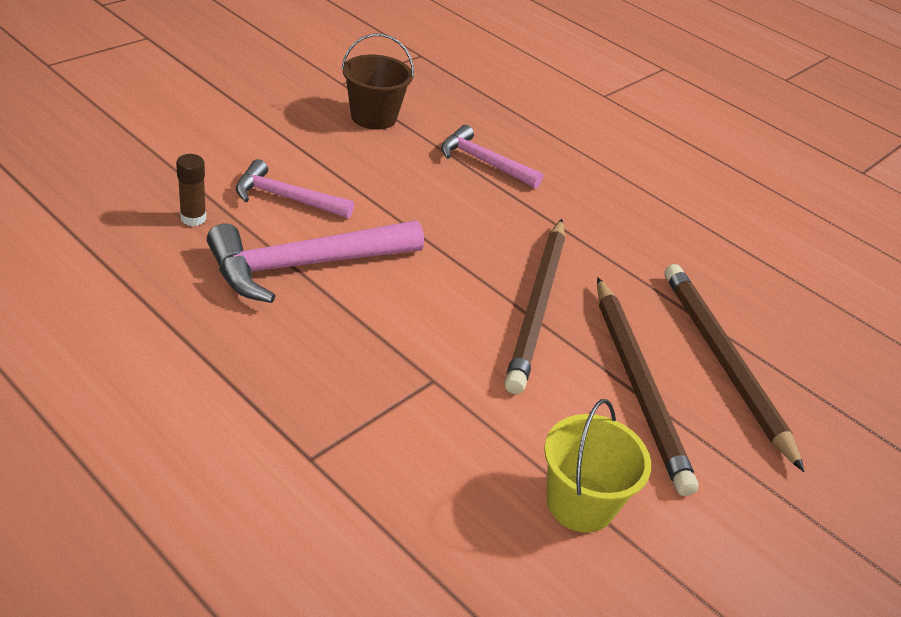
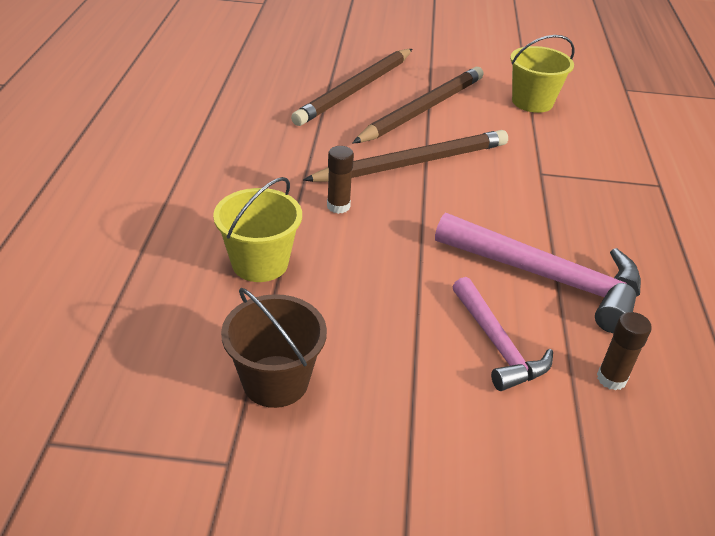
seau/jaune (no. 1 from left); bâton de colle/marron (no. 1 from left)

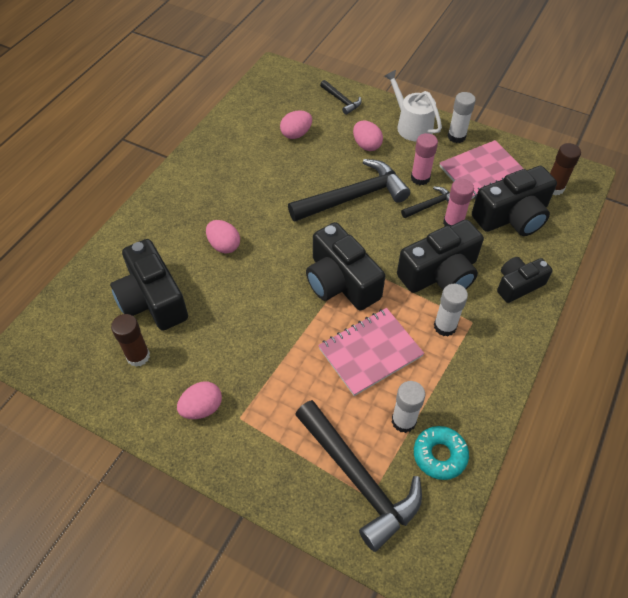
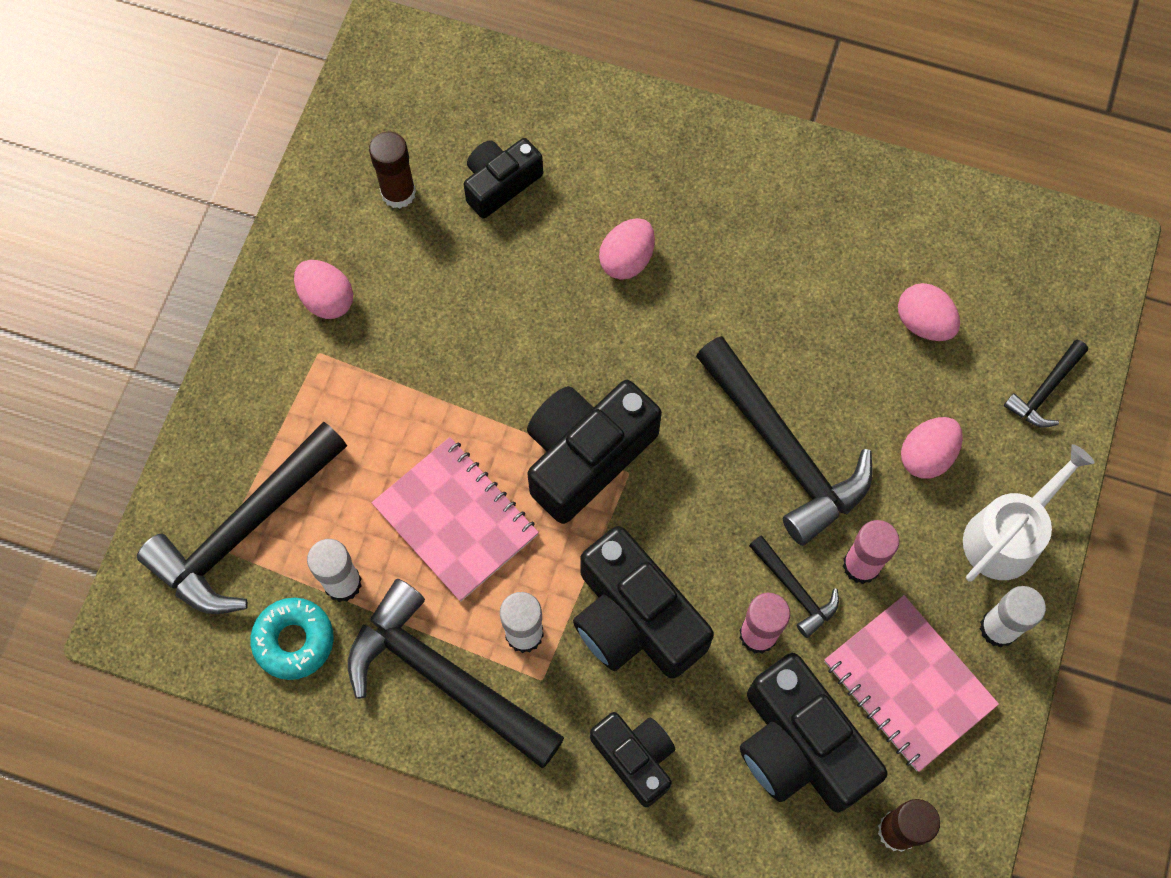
appareil photo/noir (no. 1 from left); marteau/noir (no. 2 from left)

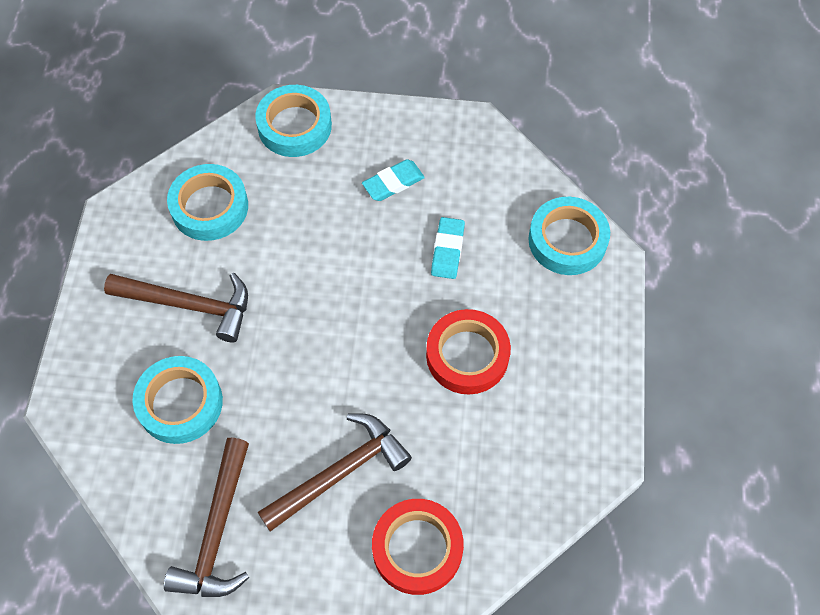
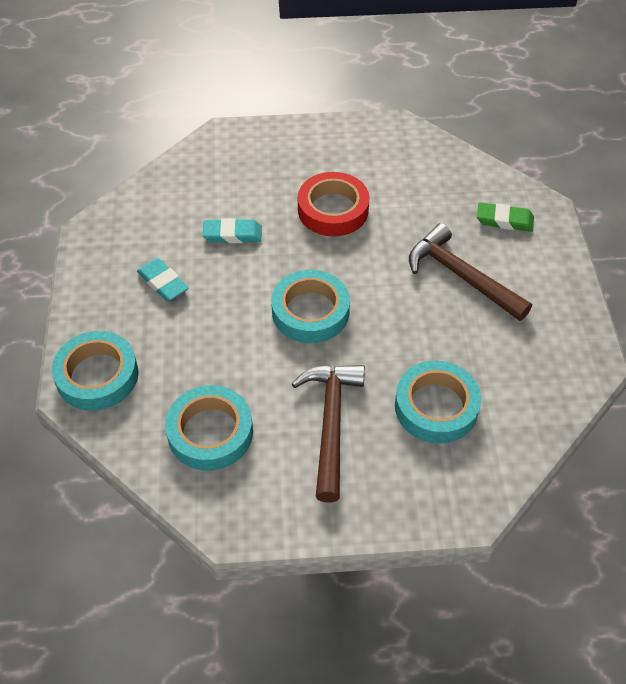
ruban adhésif/turquoise (no. 3 from left); marteau/marron (no. 2 from left in the first image); gomme/vert

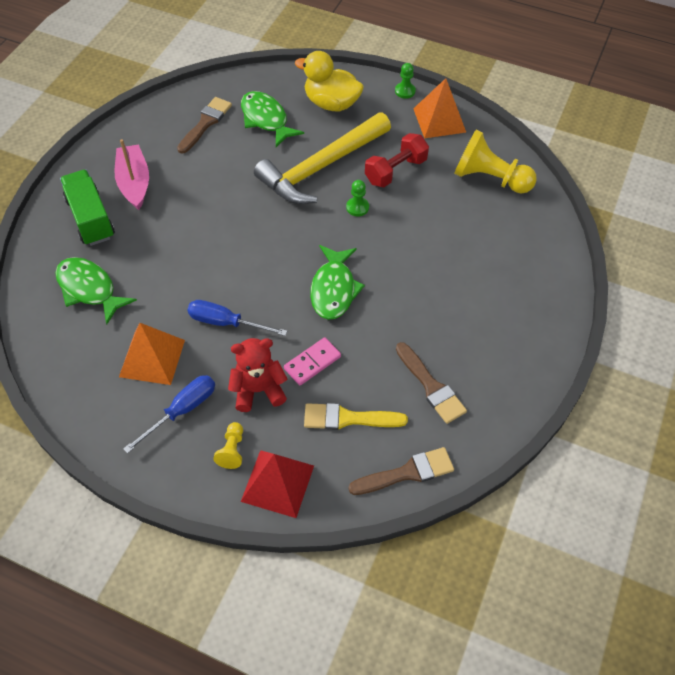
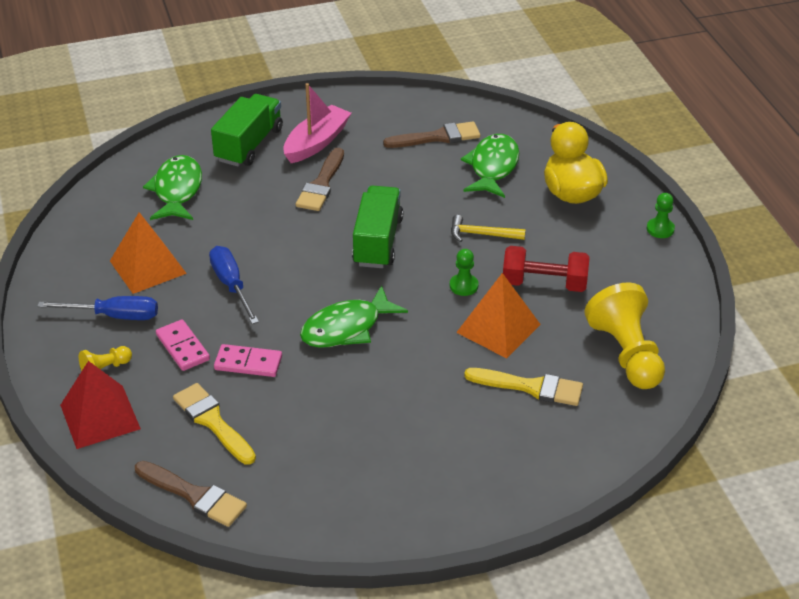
pyramide/orange (no. 2 from left); marteau/jaune; domino/rose (no. 1 from left); pinceau/marron (no. 2 from left); camion/vert (no. 2 from left); pinceau/jaune (no. 2 from left)

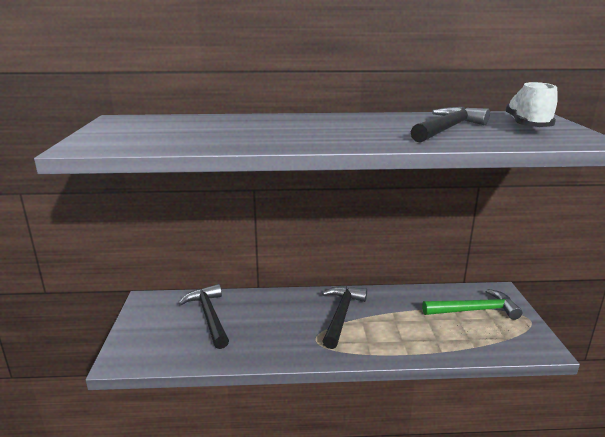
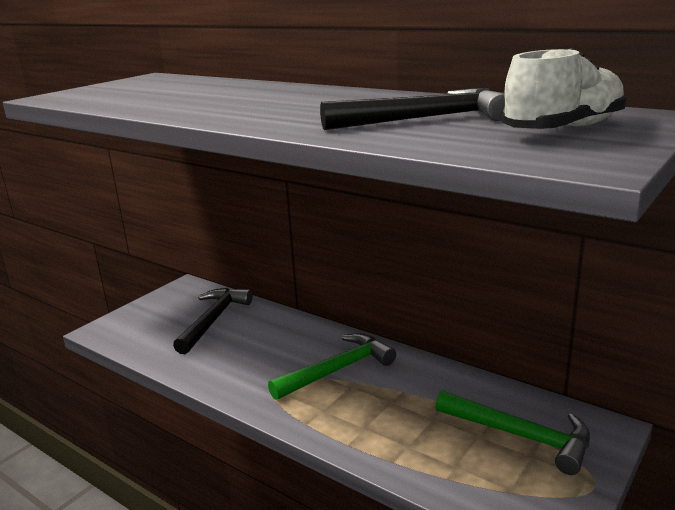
marteau/vert (no. 1 from left)

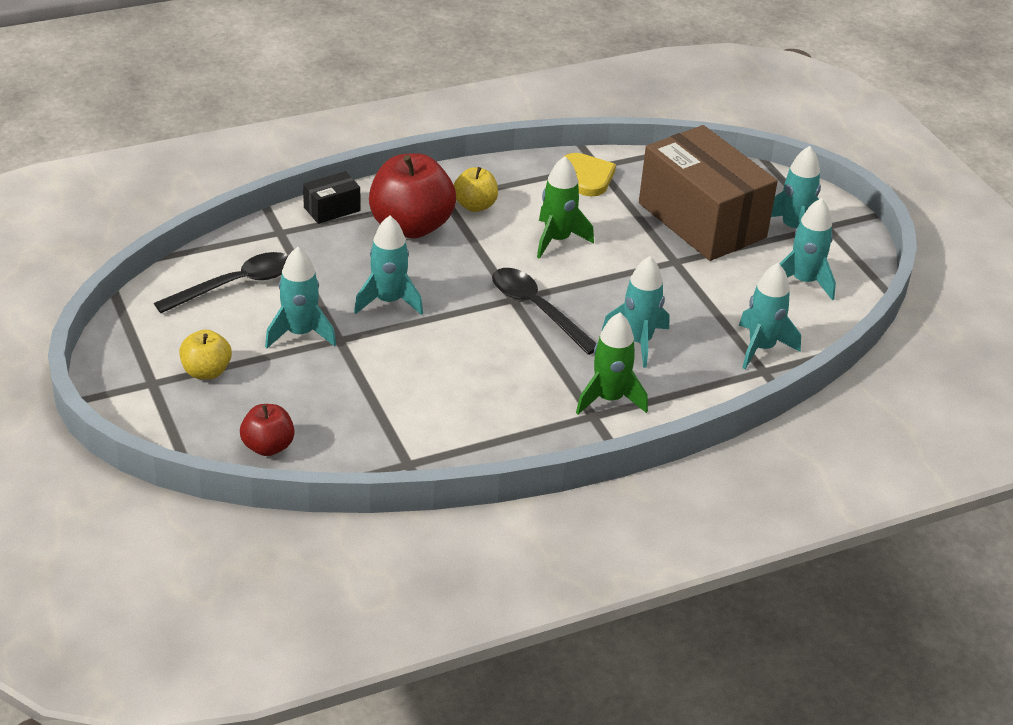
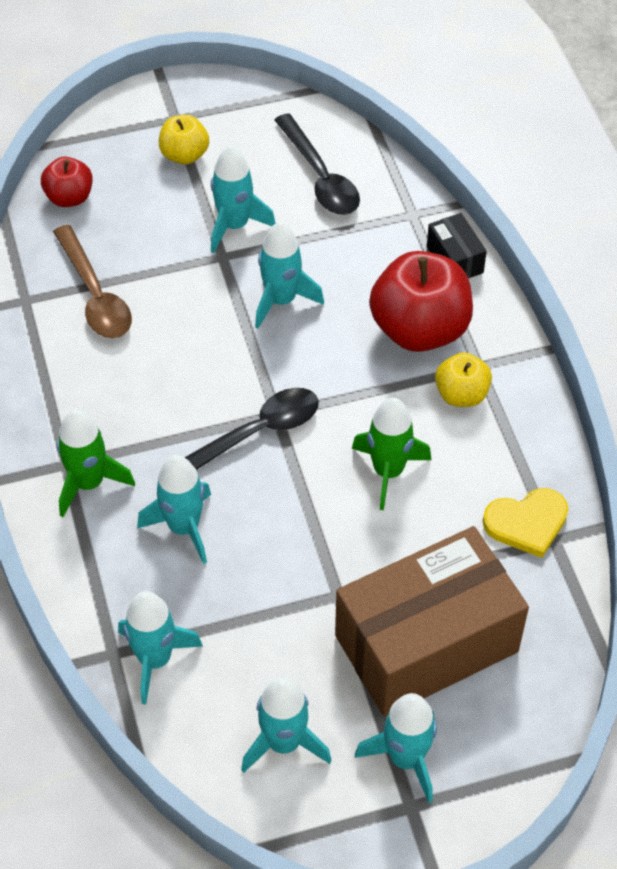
cuillère/marron

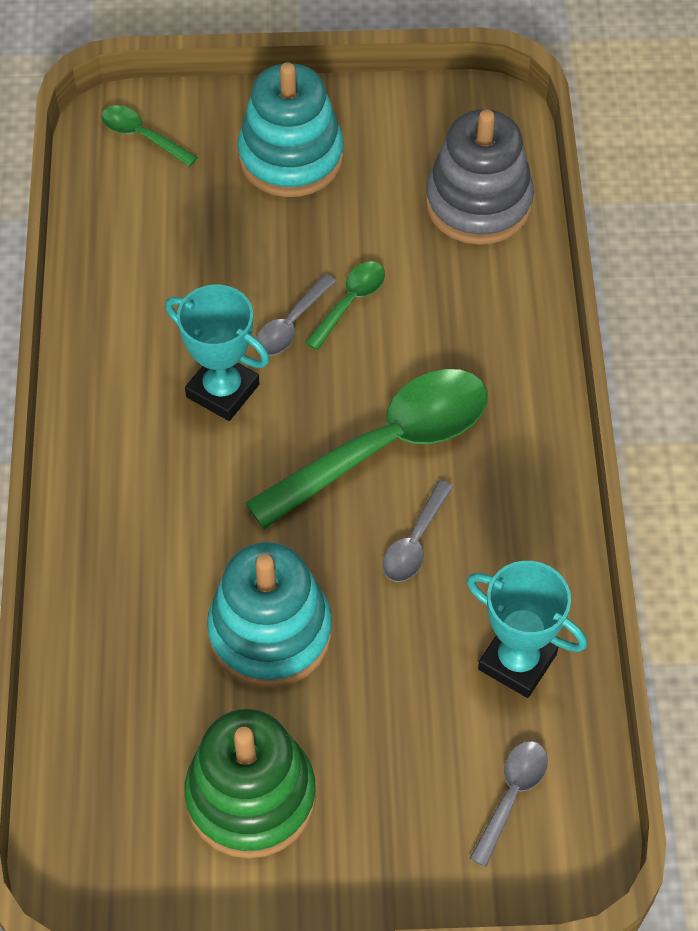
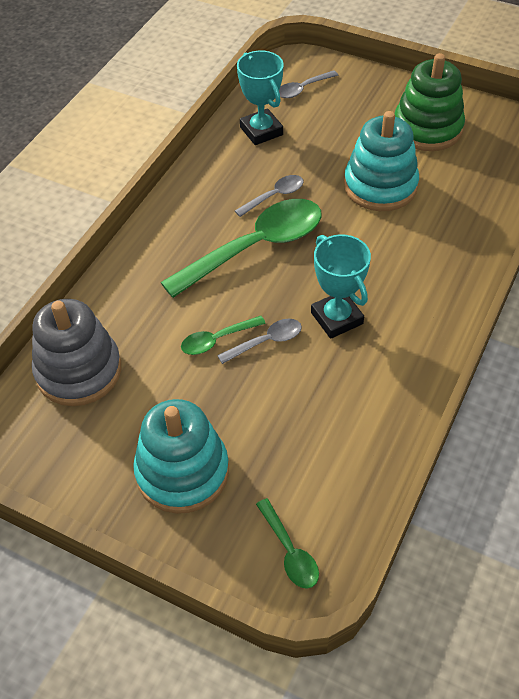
cuillère/vert (no. 2 from left)

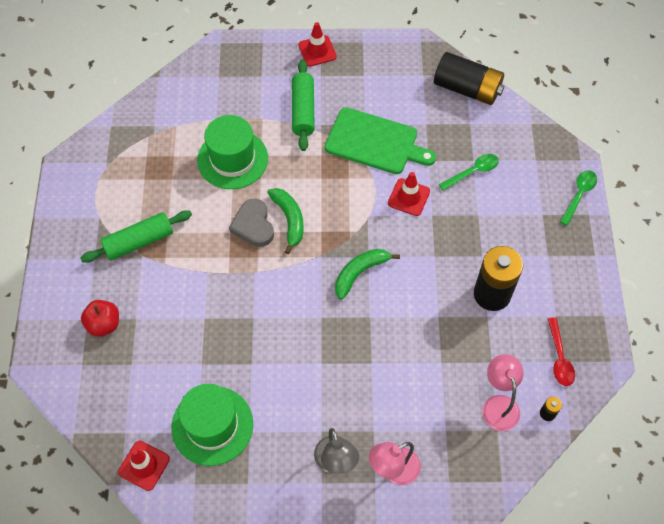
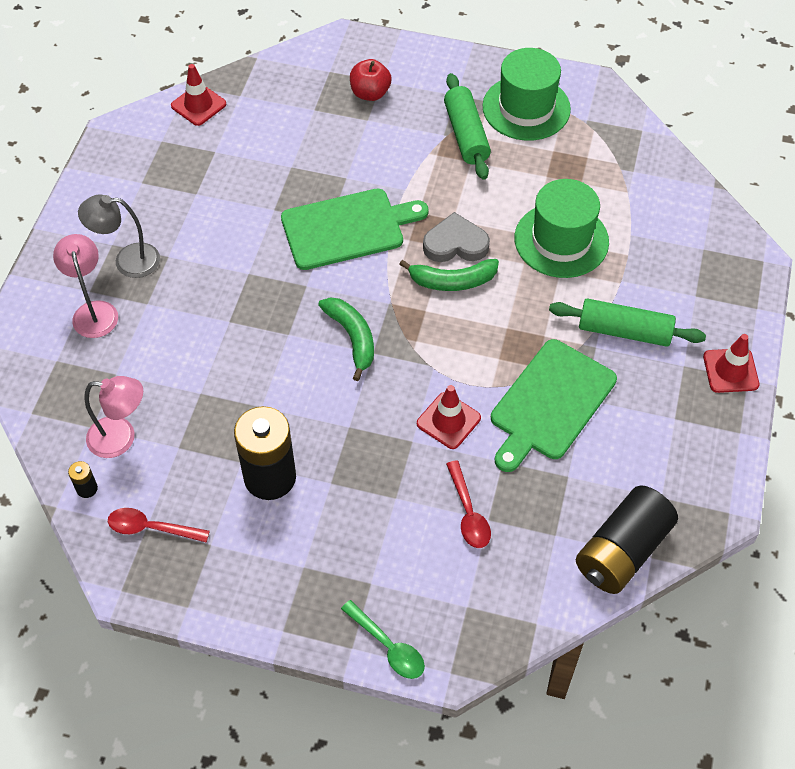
cuillère/rouge (no. 2 from left); chapeau/vert (no. 1 from left); planche à découper/vert (no. 1 from left)

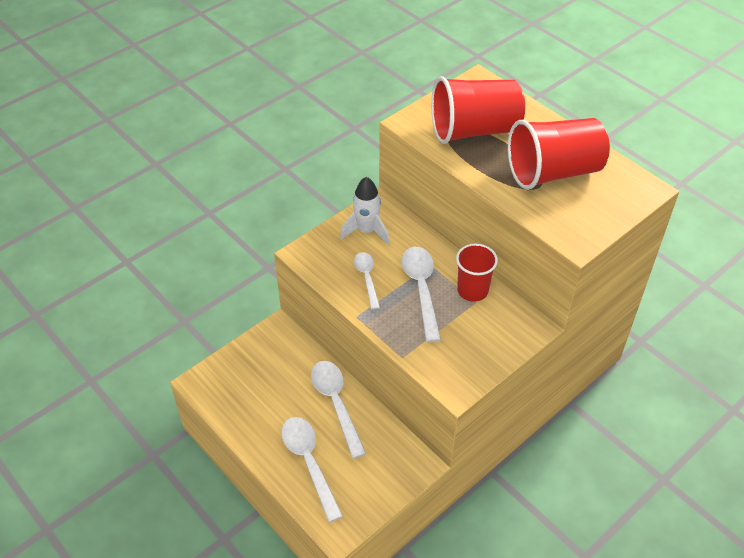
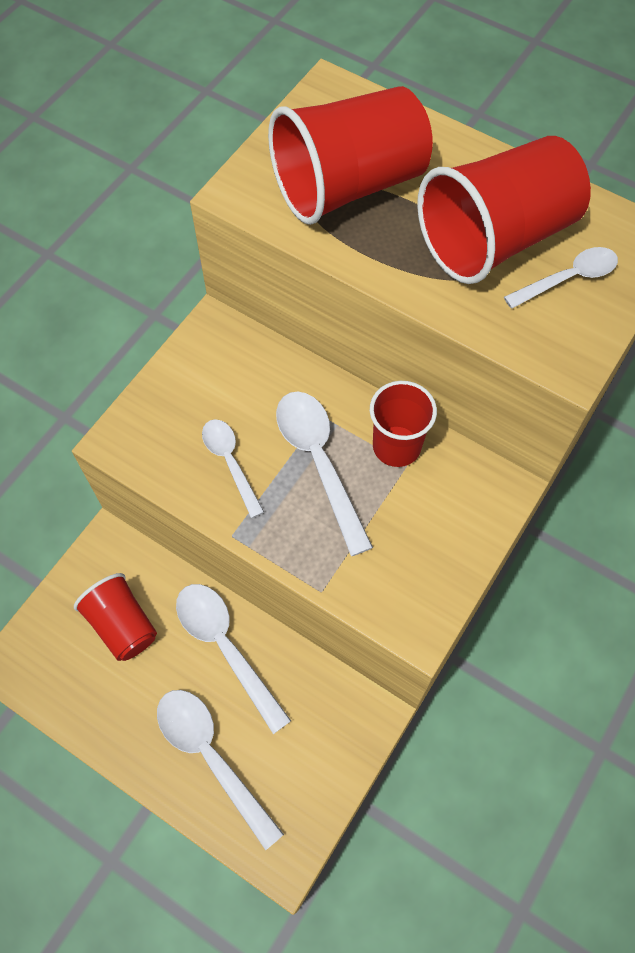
fusée/blanc; cuillère/blanc (no. 5 from left); gobelet/rouge (no. 1 from left)

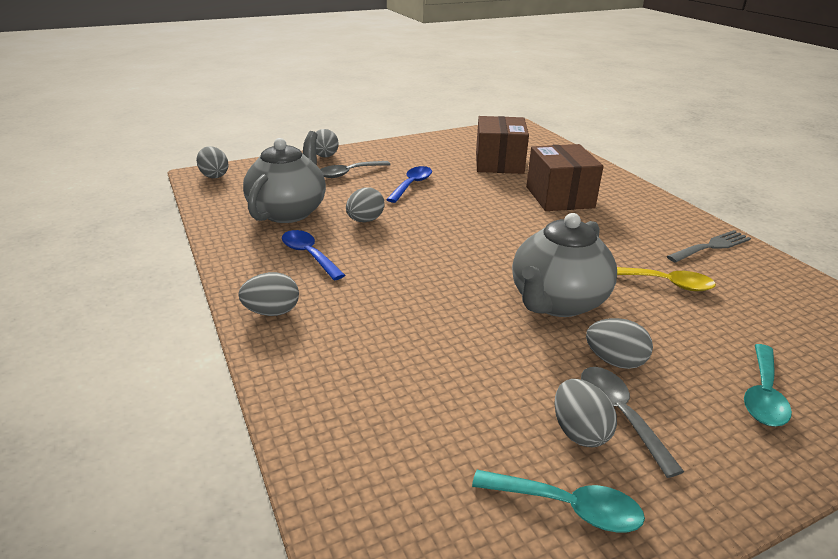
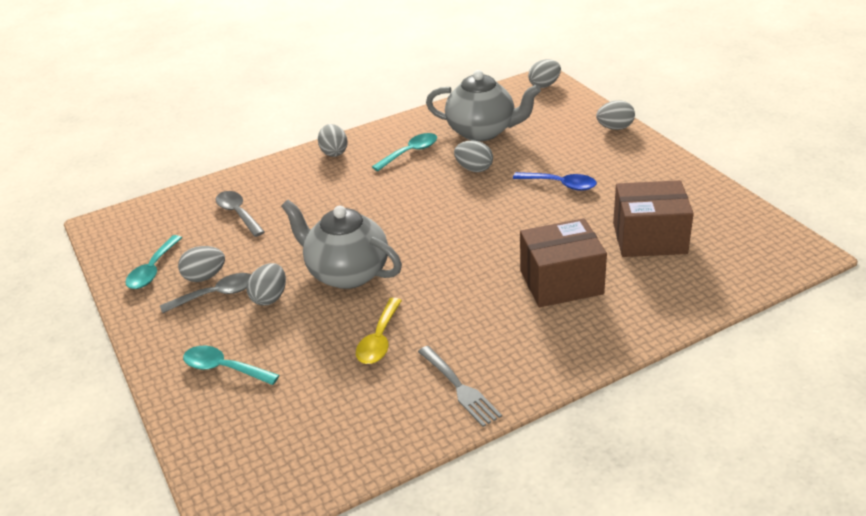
cuillère/gris (no. 2 from left); cuillère/turquoise (no. 3 from left)

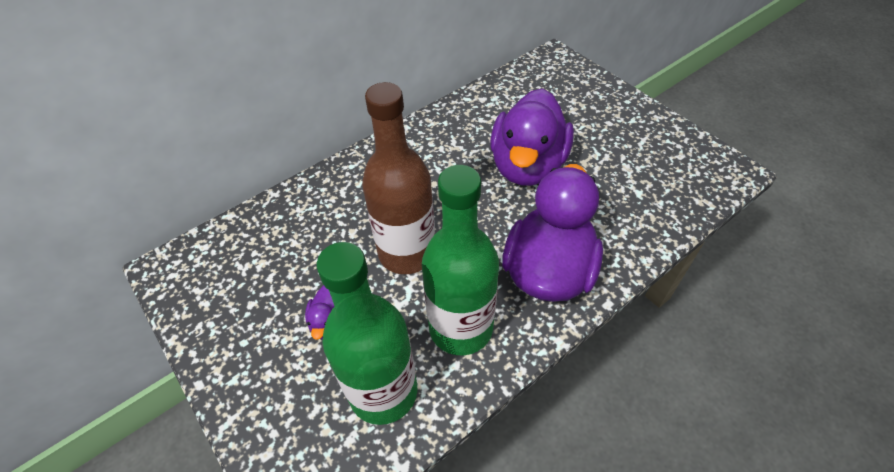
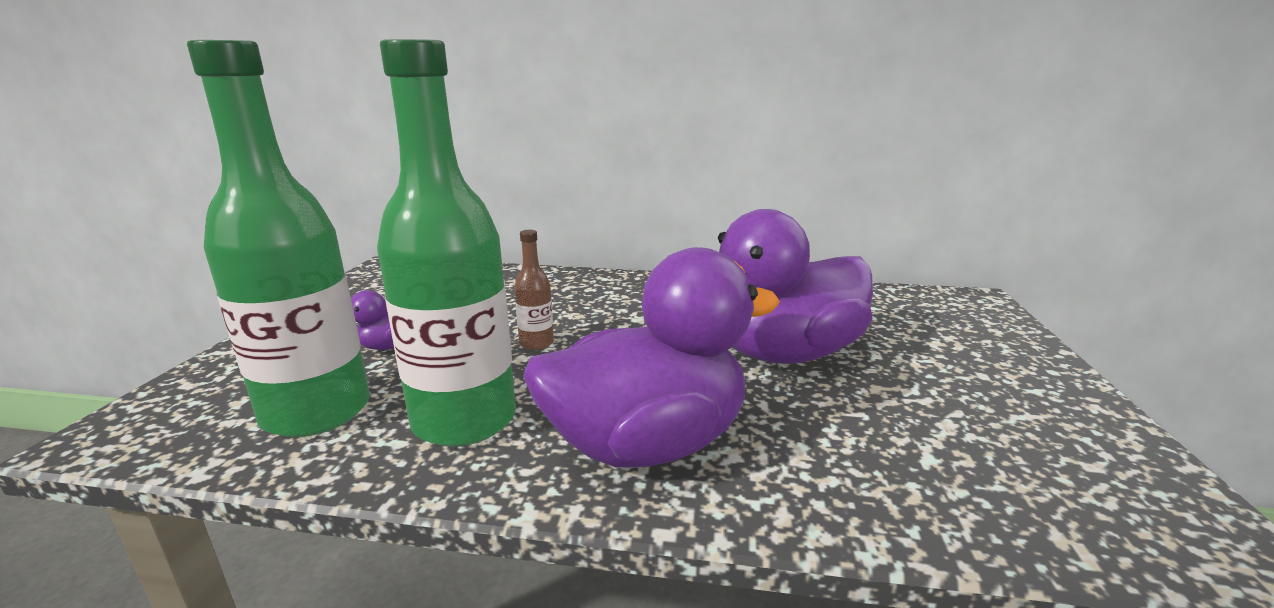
bouteille/marron

